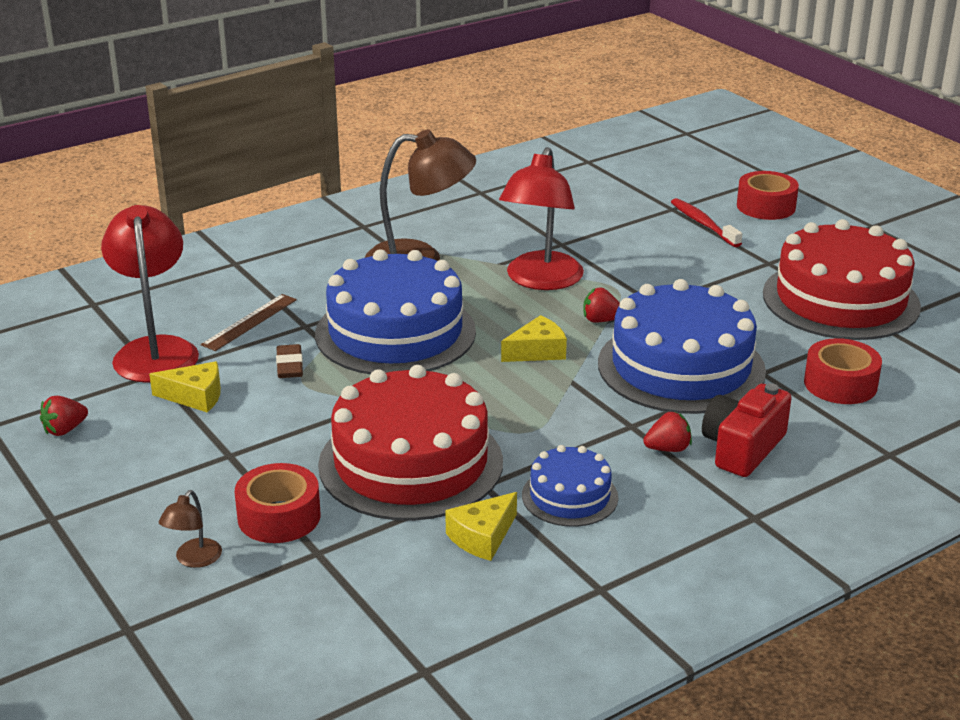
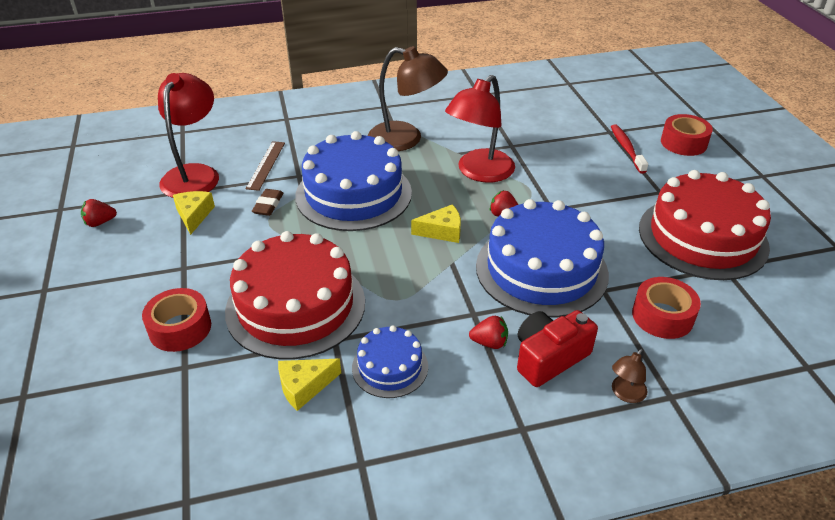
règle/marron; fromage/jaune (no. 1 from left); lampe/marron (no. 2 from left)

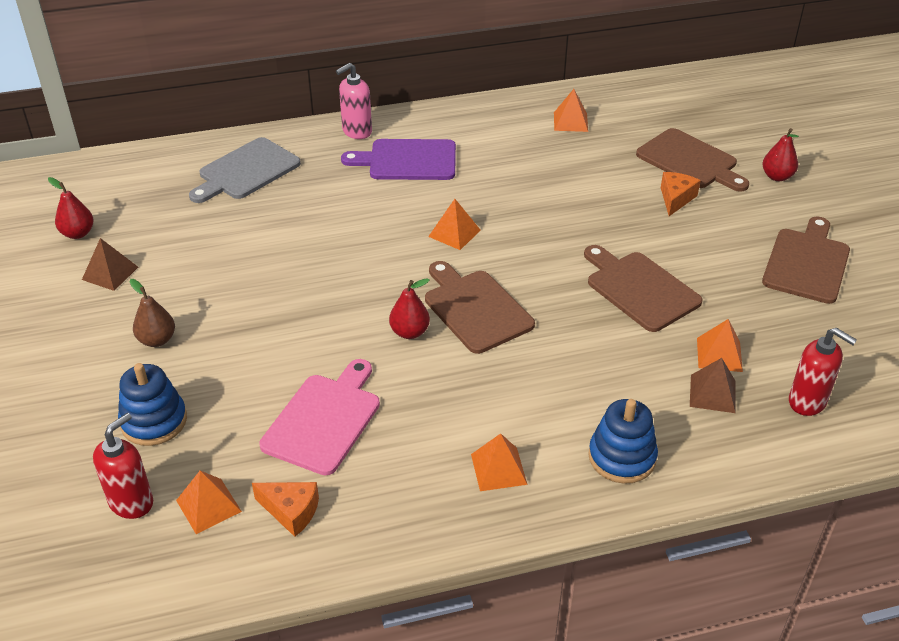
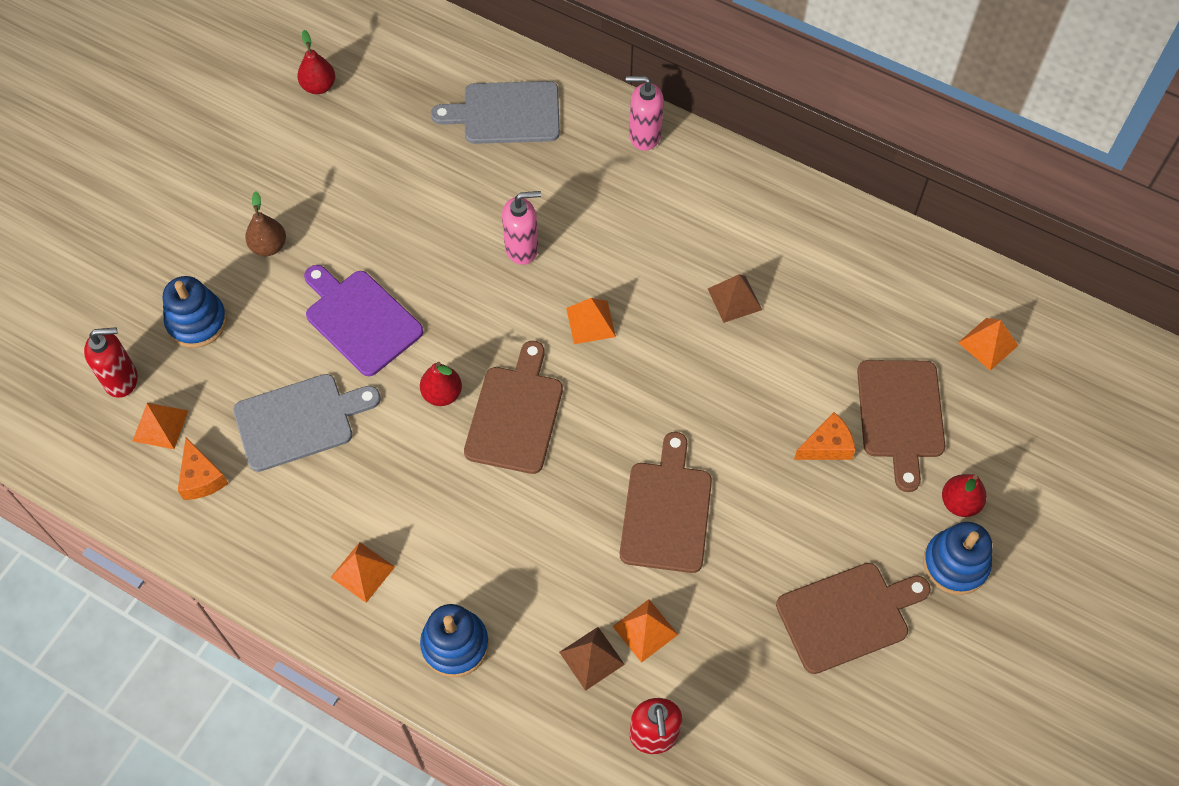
pyramide/orange (no. 5 from left); planche à découper/violet; pyramide/marron (no. 2 from left); planche à découper/gris (no. 1 from left); distributeur de savon/rose (no. 1 from left); jouet à empiler/bleu (no. 3 from left)

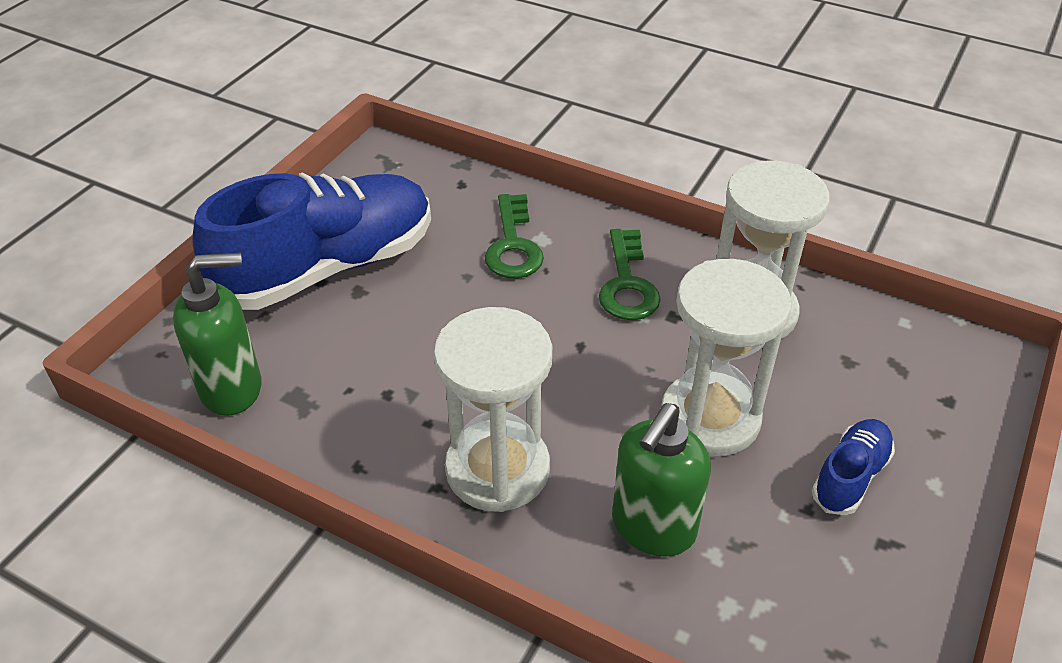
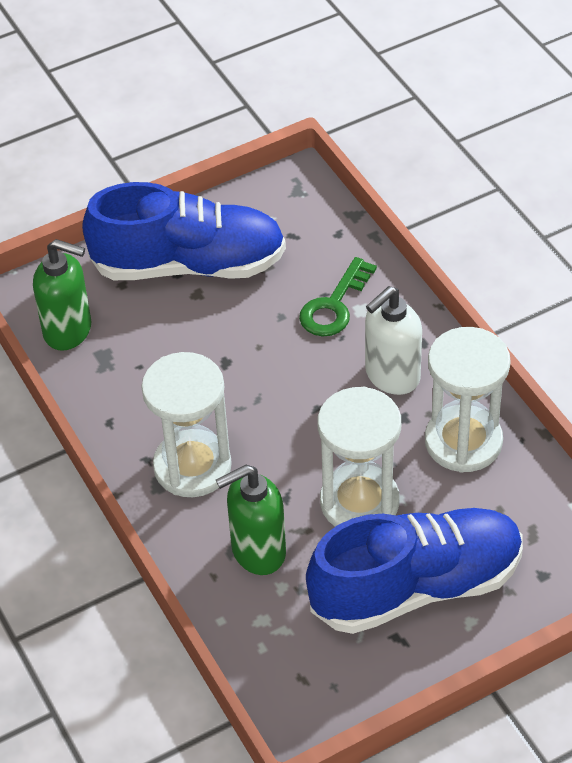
distributeur de savon/blanc; chaussure/bleu (no. 2 from left)

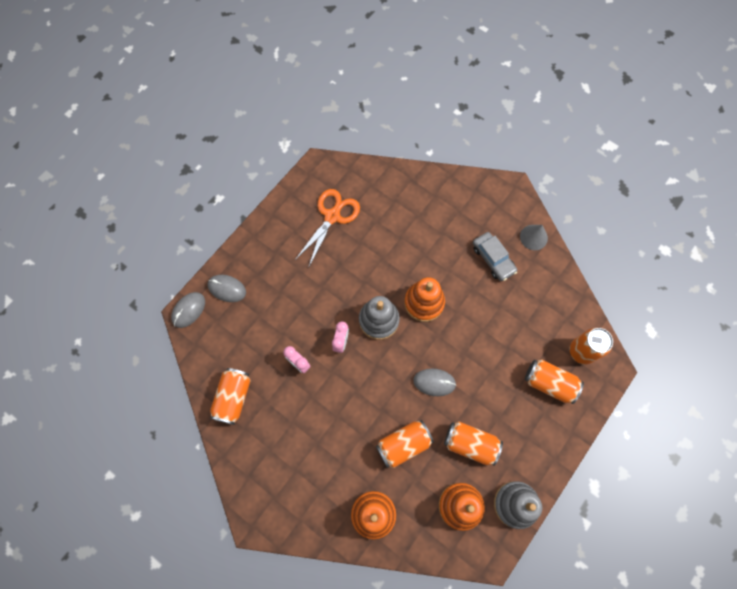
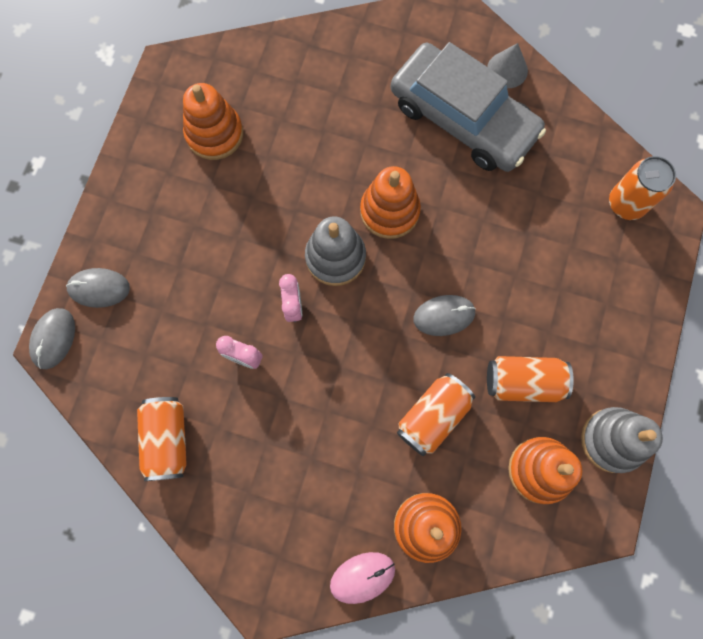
jouet à empiler/orange (no. 1 from left); voiture/gris; canette/orange (no. 4 from left in the first image); souris/rose

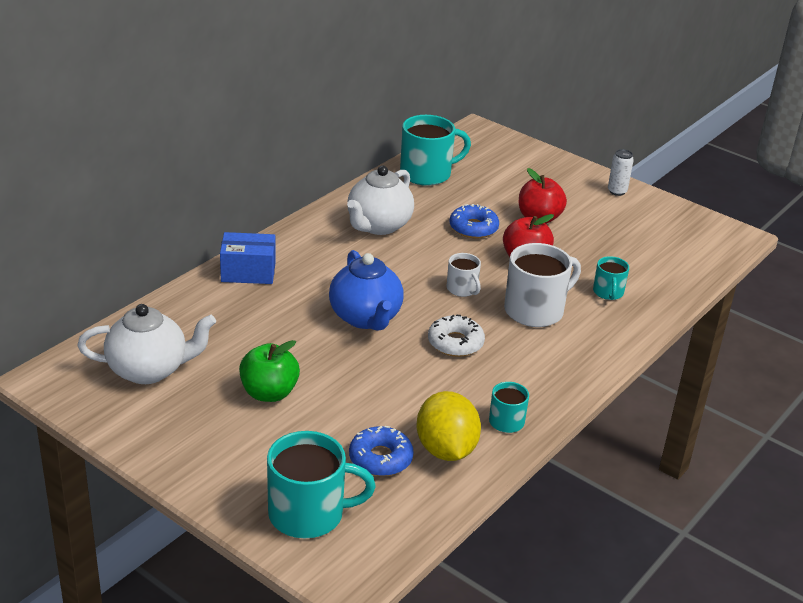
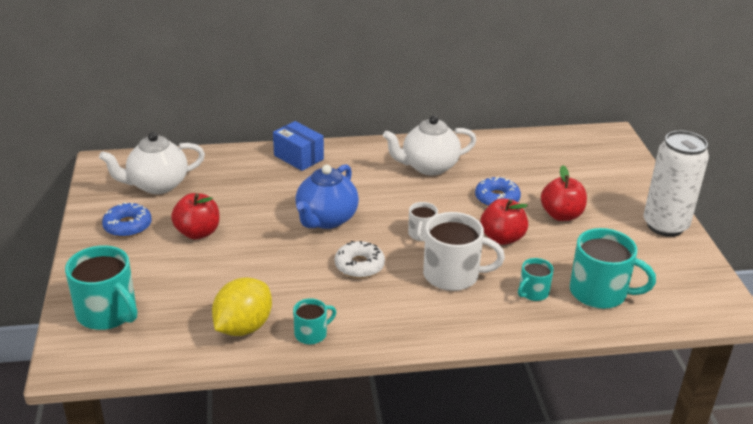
tasse/turquoise (no. 4 from left); canette/blanc; théière/blanc (no. 1 from left); pomme/rouge (no. 1 from left); beignet/bleu (no. 1 from left)

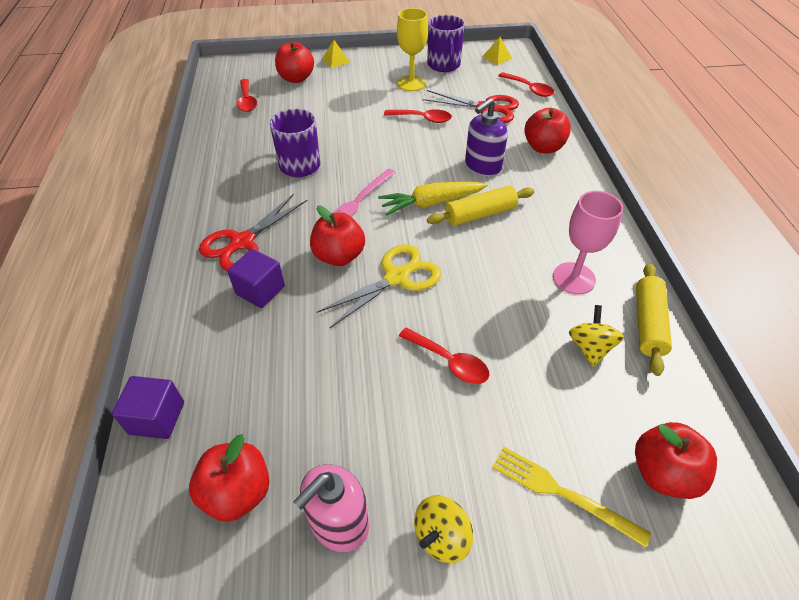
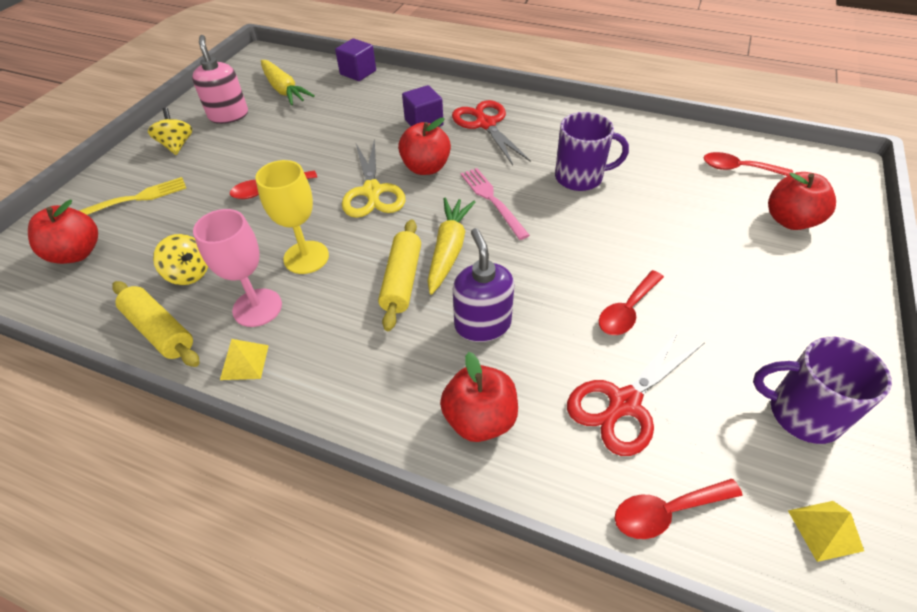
verre à pied/jaune; pyramide/jaune (no. 1 from left); carotte/jaune (no. 1 from left)

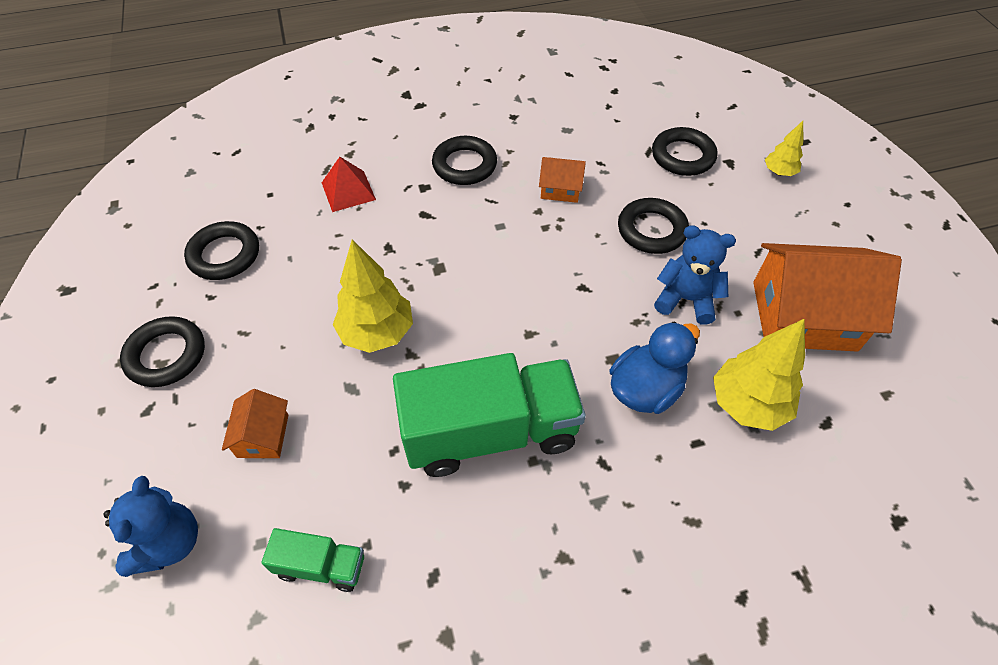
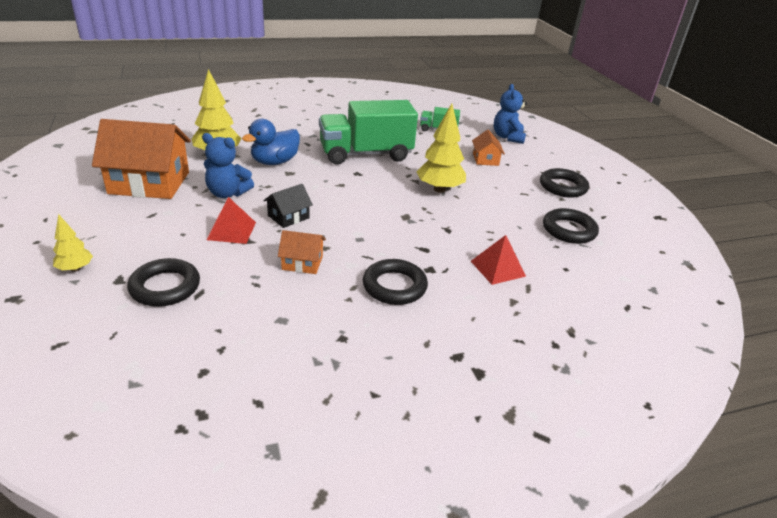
pyramide/rouge (no. 1 from left); maison/noir

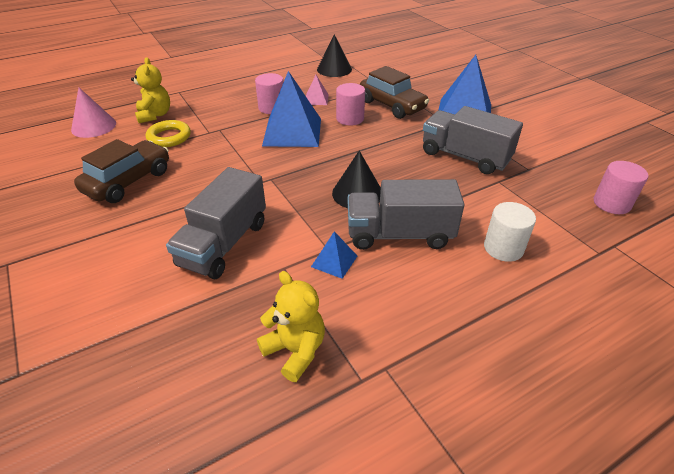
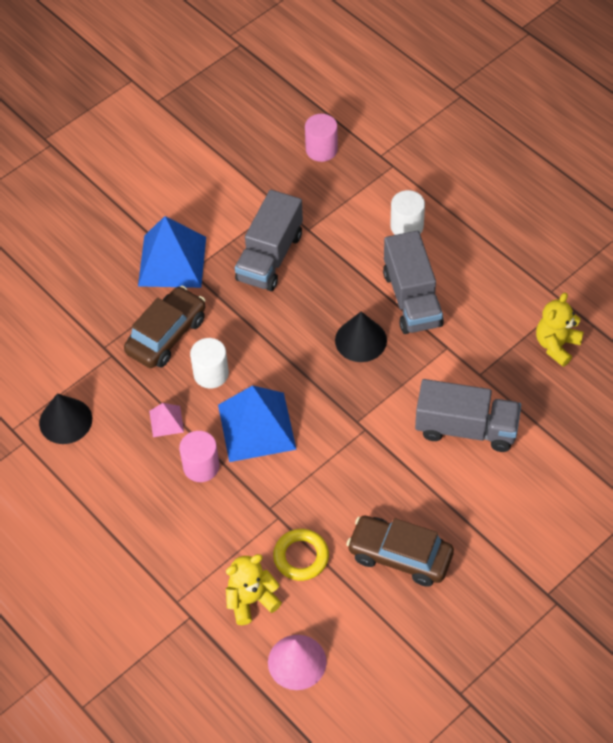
cylindre/blanc (no. 1 from left); pyramide/bleu (no. 2 from left in the first image)

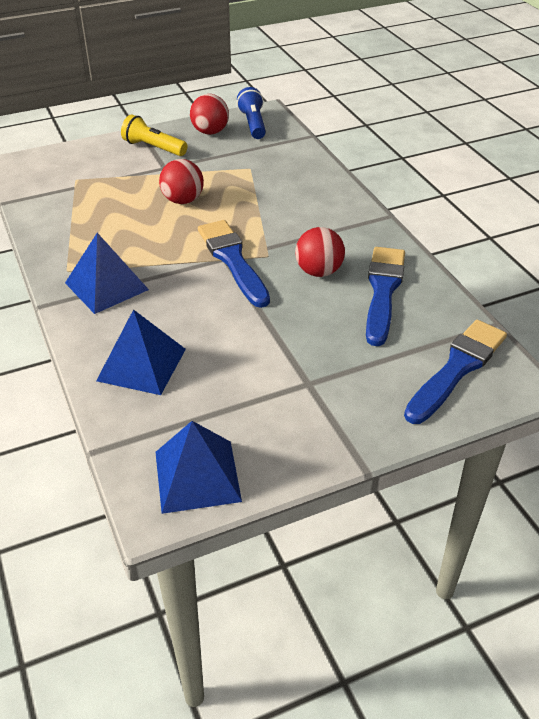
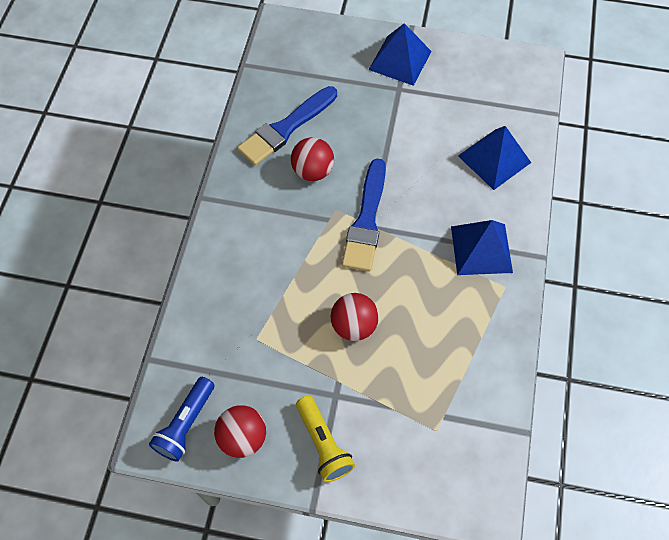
pinceau/bleu (no. 3 from left in the first image); pyramide/bleu (no. 1 from left)

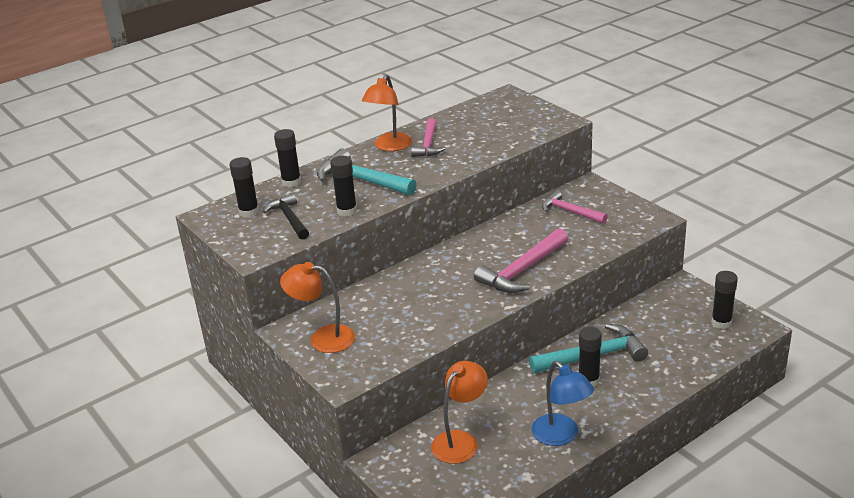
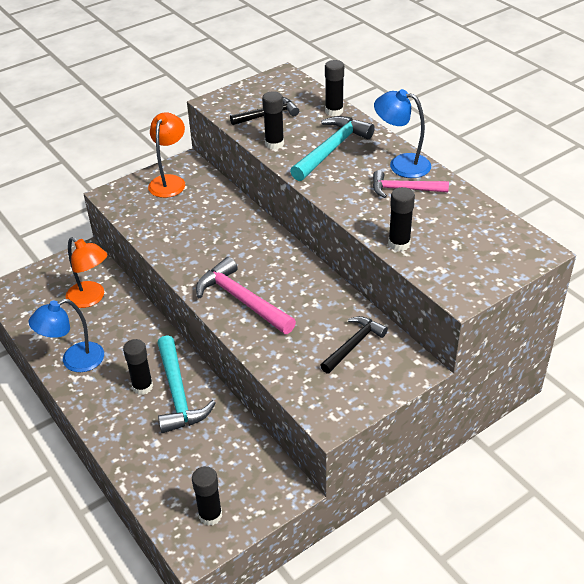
lampe/bleu (no. 2 from left); bâton de colle/noir (no. 5 from left); marteau/noir (no. 2 from left)

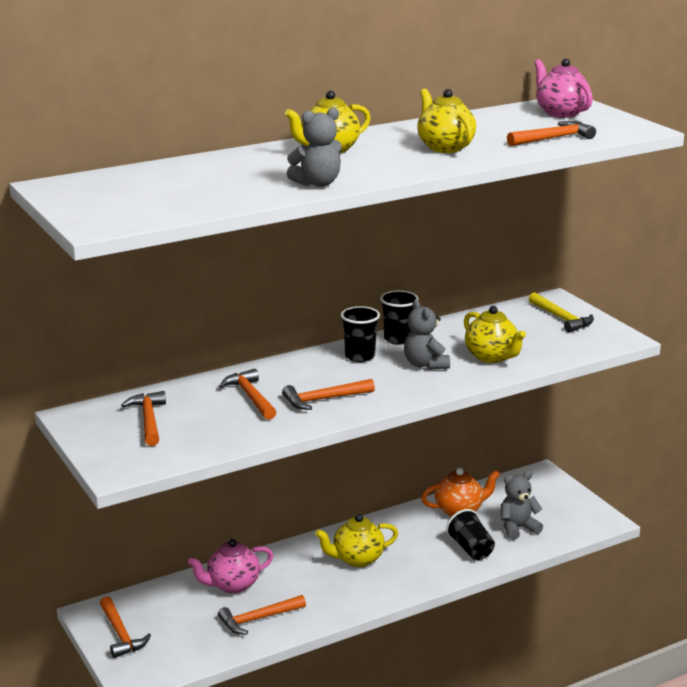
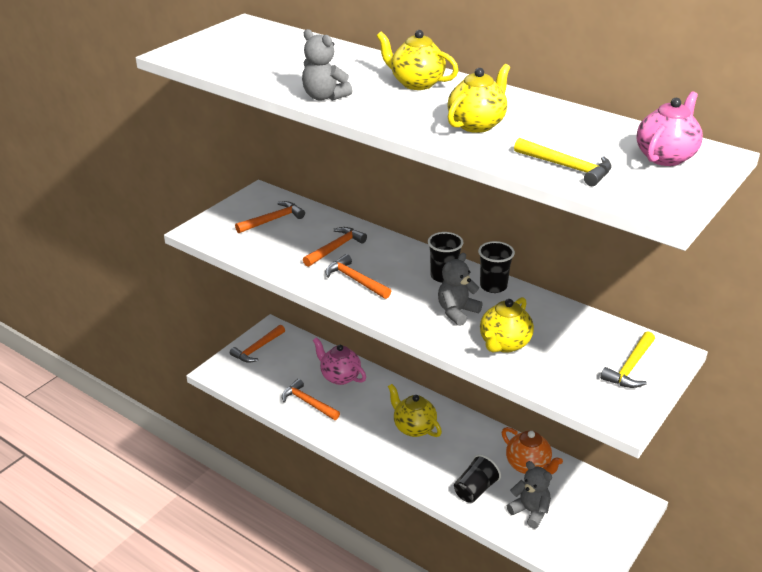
marteau/jaune (no. 1 from left)

